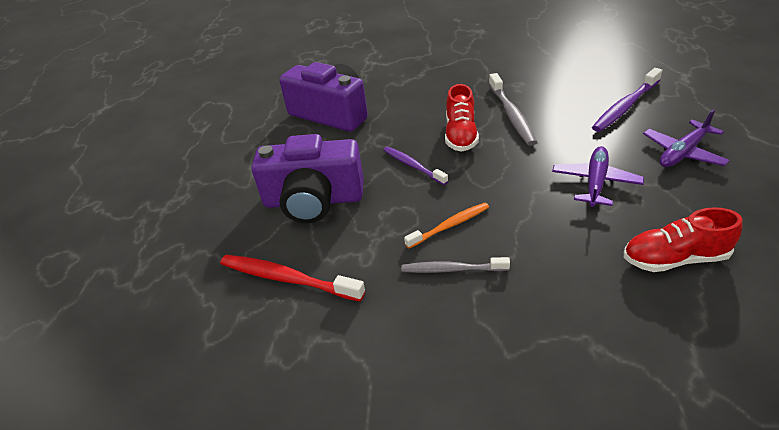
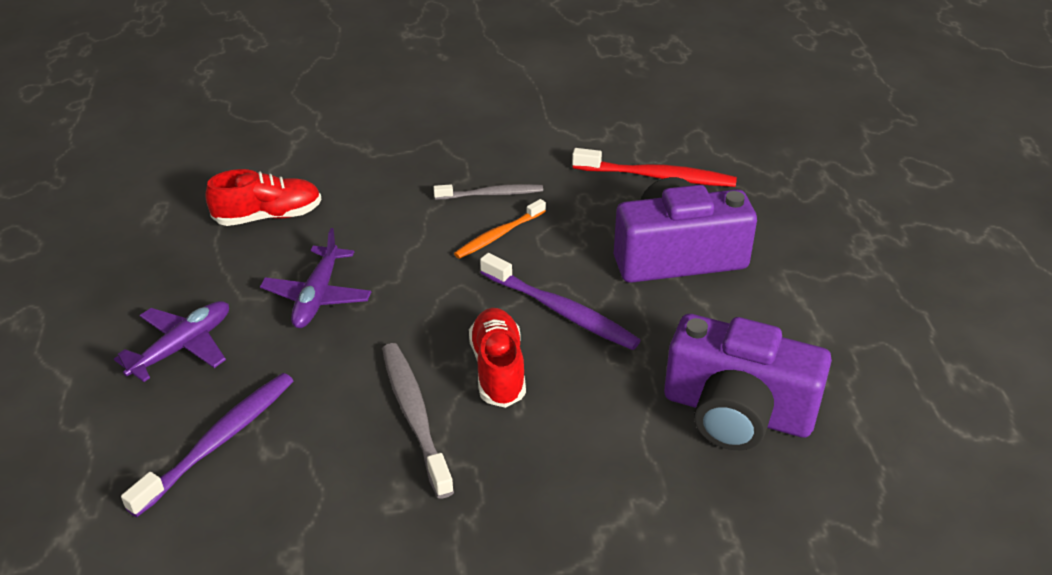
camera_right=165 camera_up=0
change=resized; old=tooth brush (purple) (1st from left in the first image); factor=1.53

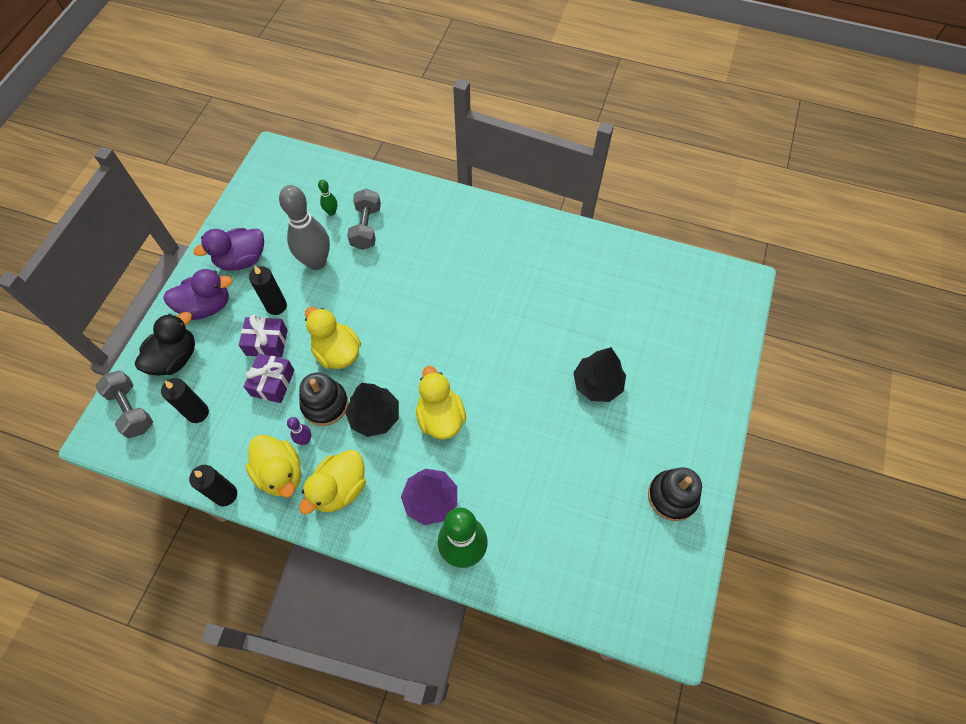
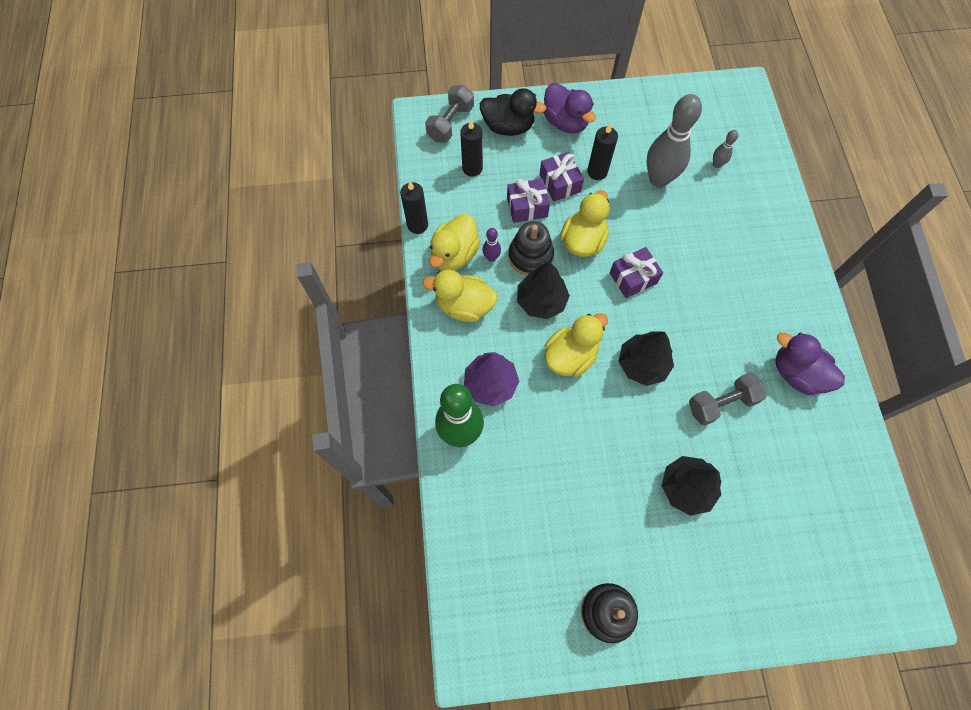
camera_right=65 camera_up=5
change=moved; old=duck (purple) (2nd from left)
change=recoloured; old=tenpin (leaf-green) (1st from left); new=tenpin (ash-grey) (2nd from left)
change=moved; old=dumbbell (ash-grey) (2nd from left)
change=added; new=gift (purple) (3rd from left)
change=added; new=fir tree (black) (2nd from left)

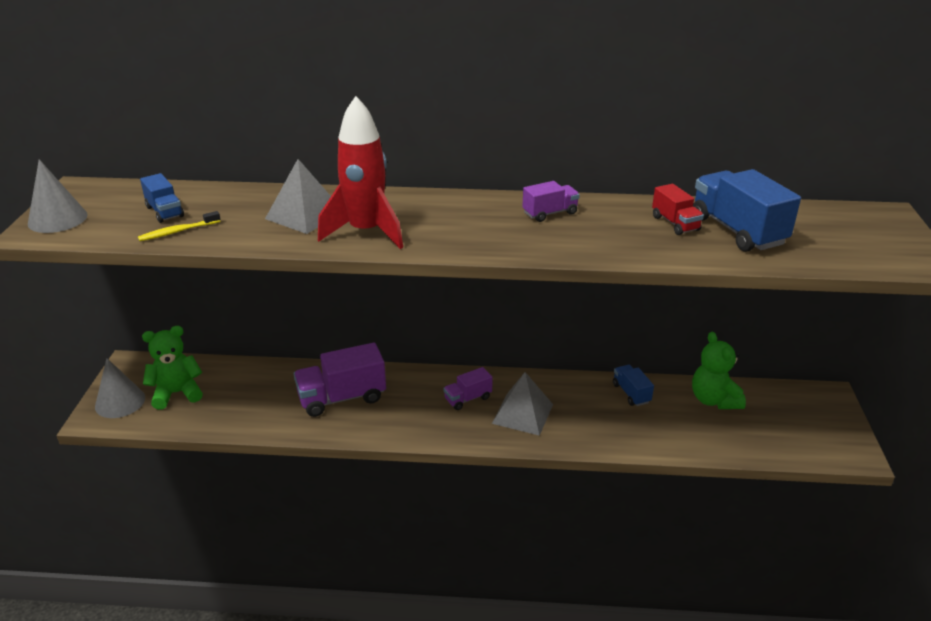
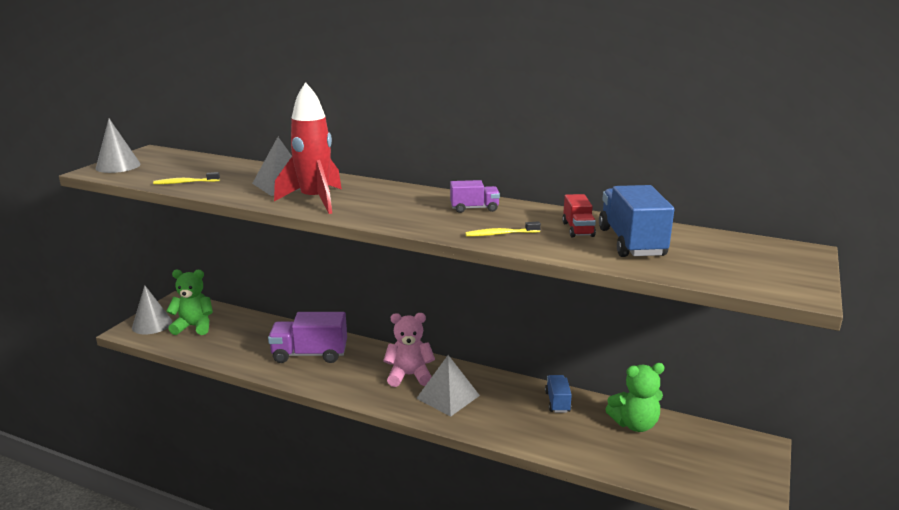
camera_right=20 camera_up=-10
change=removed; old=toy truck (blue) (1st from left)
change=replaced; old=toy truck (purple) (2nd from left); new=teddy bear (rose-pink)
change=turned; old=teddy bear (leaf-green) (2nd from left); degrees=-105
change=added; new=tooth brush (yellow) (2nd from left)

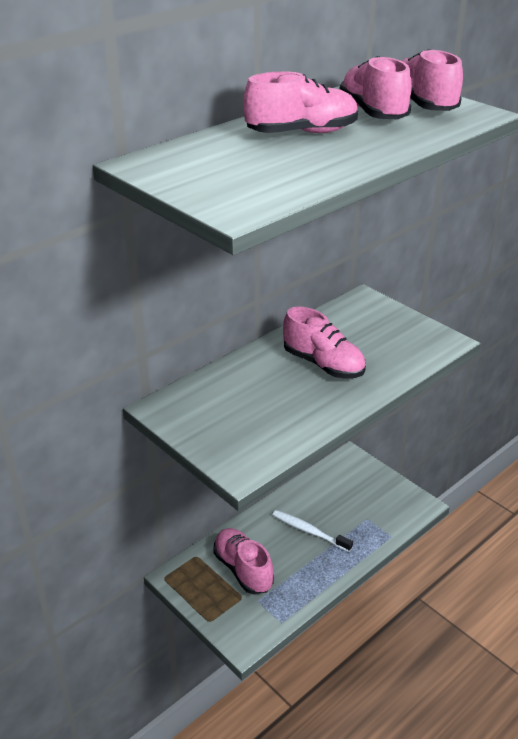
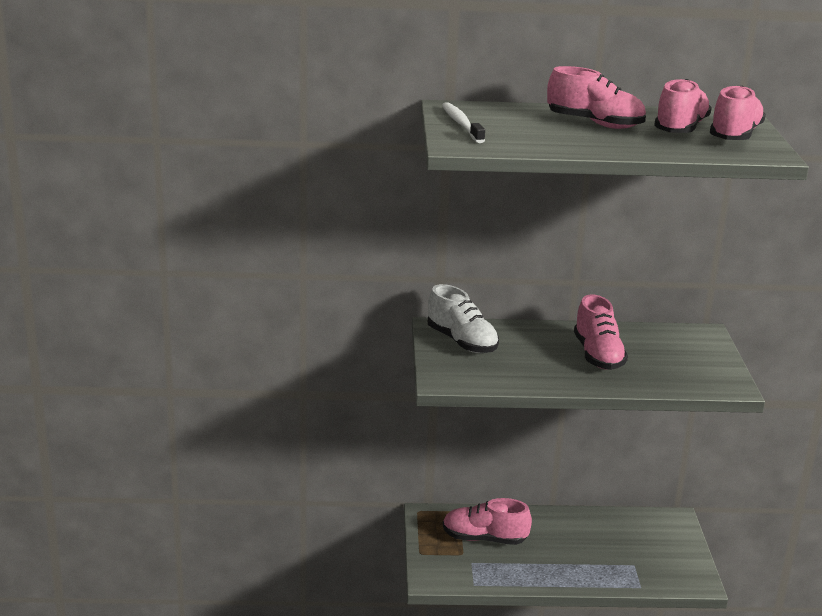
camera_right=40 camera_up=-10
change=turned; old=lace-up shoe (rose-pink) (1st from left); degrees=-90
change=moved; old=tooth brush (pure white)
change=added; new=lace-up shoe (pure white)

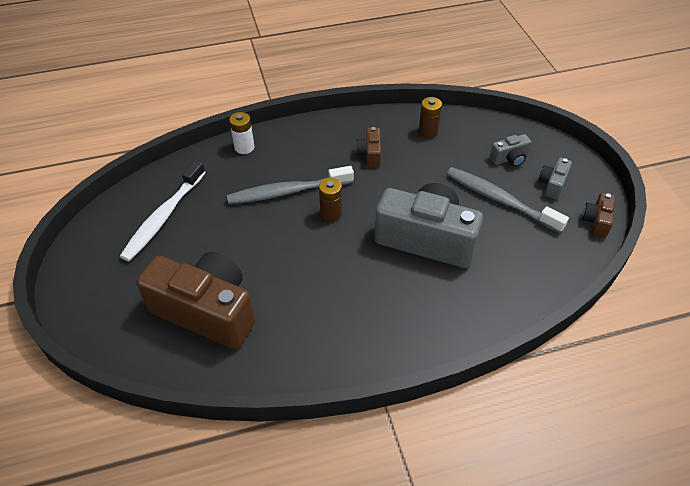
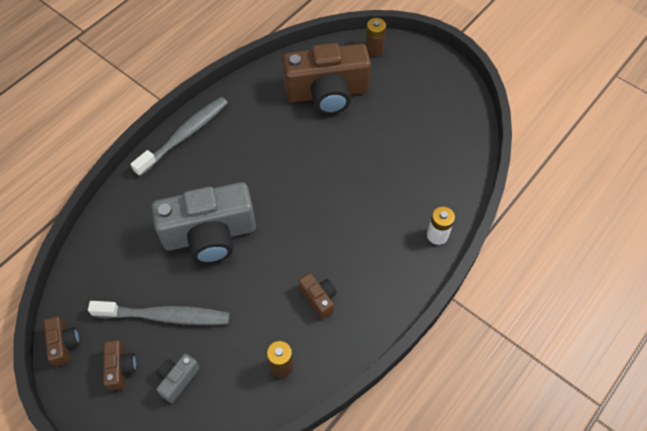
camera_right=145 camera_up=10
change=removed; old=tooth brush (pure white)
change=moved; old=tooth brush (ash-grey) (1st from left in the first image); new=tooth brush (ash-grey) (2nd from left)
change=moved; old=AA battery (dark brown) (1st from left in the first image); new=AA battery (dark brown) (2nd from left)
change=recoloured; old=photo camera (ash-grey) (3rd from left); new=photo camera (dark brown) (2nd from left)

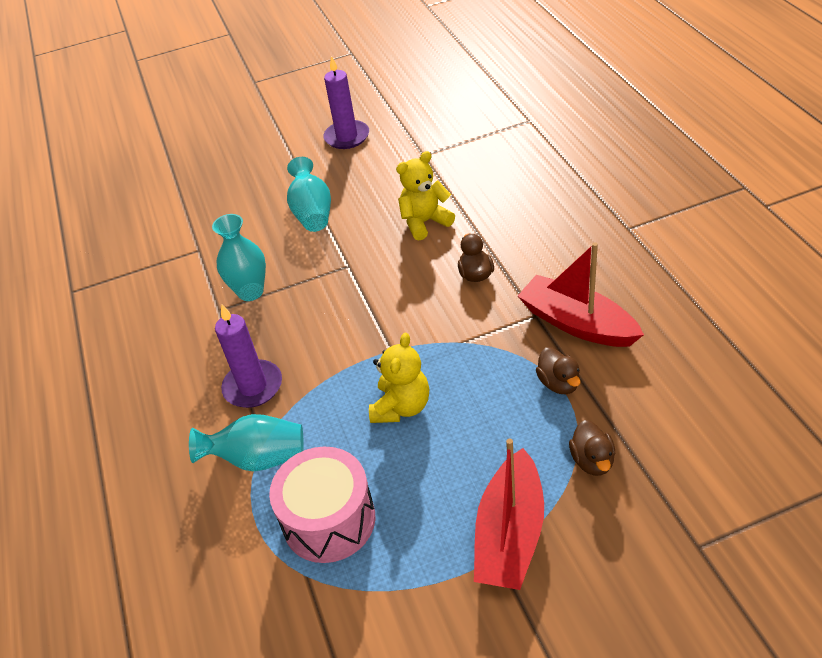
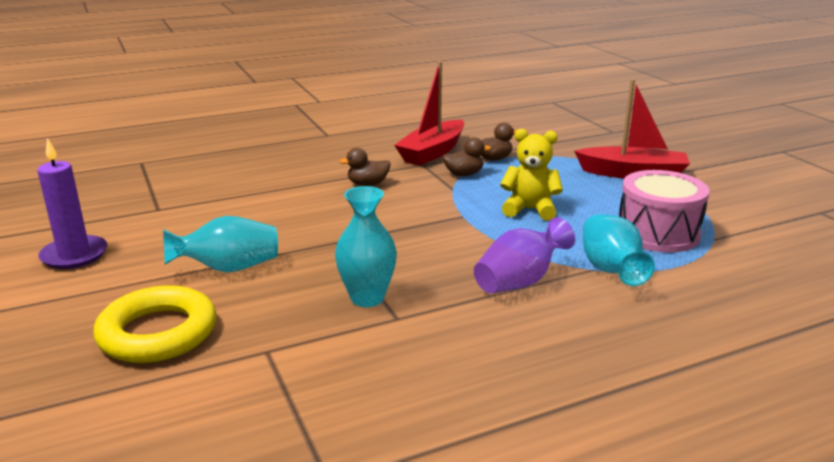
camera_right=-100 camera_up=-20
change=replaced; old=candle (purple) (1st from left); new=flower vase (purple)
change=removed; old=teddy bear (yellow) (2nd from left)
change=moved; old=duck (dark brown) (3rd from left in the first image); new=duck (dark brown) (2nd from left)
change=added; new=ring (yellow)

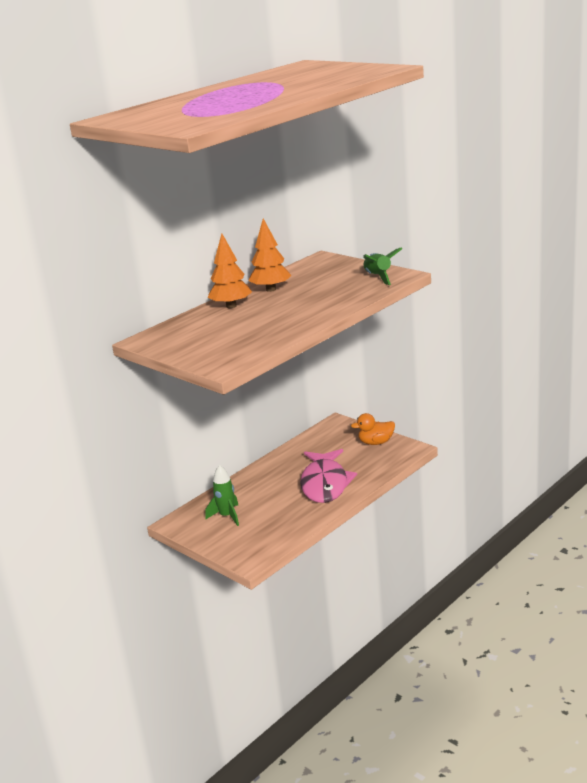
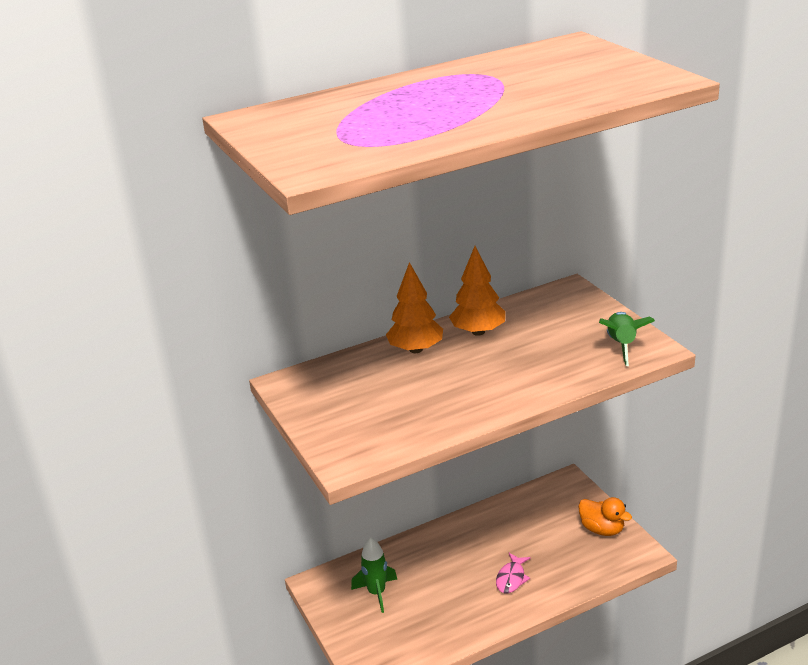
camera_right=20 camera_up=5
change=resized; old=fish (rose-pink); factor=0.44
change=turned; old=duck (orange-coloured); degrees=-150

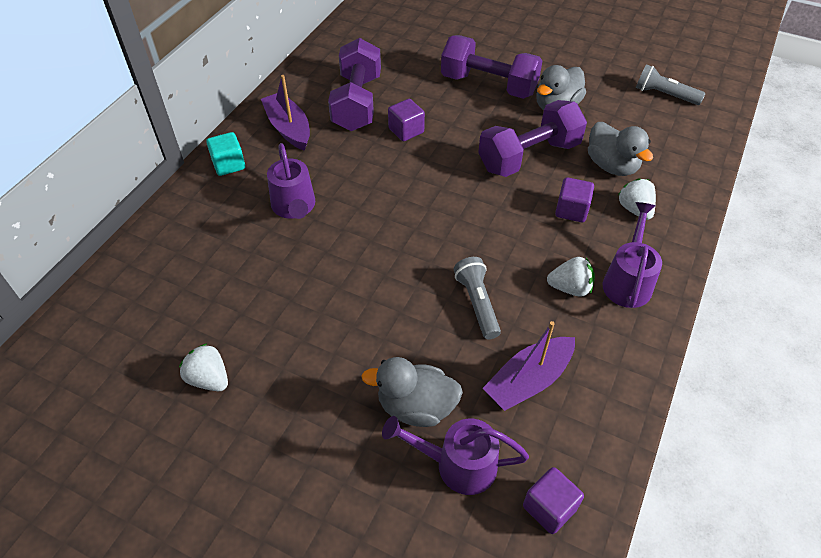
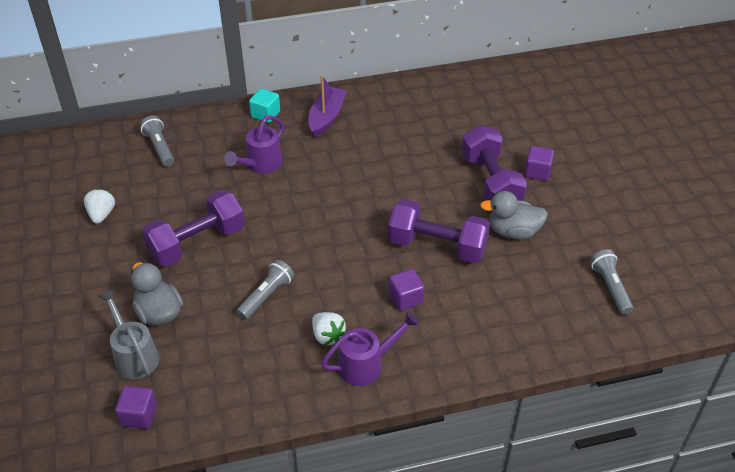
camera_right=50 camera_up=-5
change=moved; old=dumbbell (purple) (1st from left)
change=recoloured; old=sprinkling can (purple) (2nd from left); new=sprinkling can (ash-grey)
change=moved; old=solid cube (purple) (1st from left in the first image); new=solid cube (purple) (3rd from left)
change=removed; old=toy boat (purple) (2nd from left)
change=removed; old=duck (ash-grey) (3rd from left)
change=removed; old=berry (pure white) (3rd from left)
change=added; new=pocket torch (ash-grey) (1st from left)

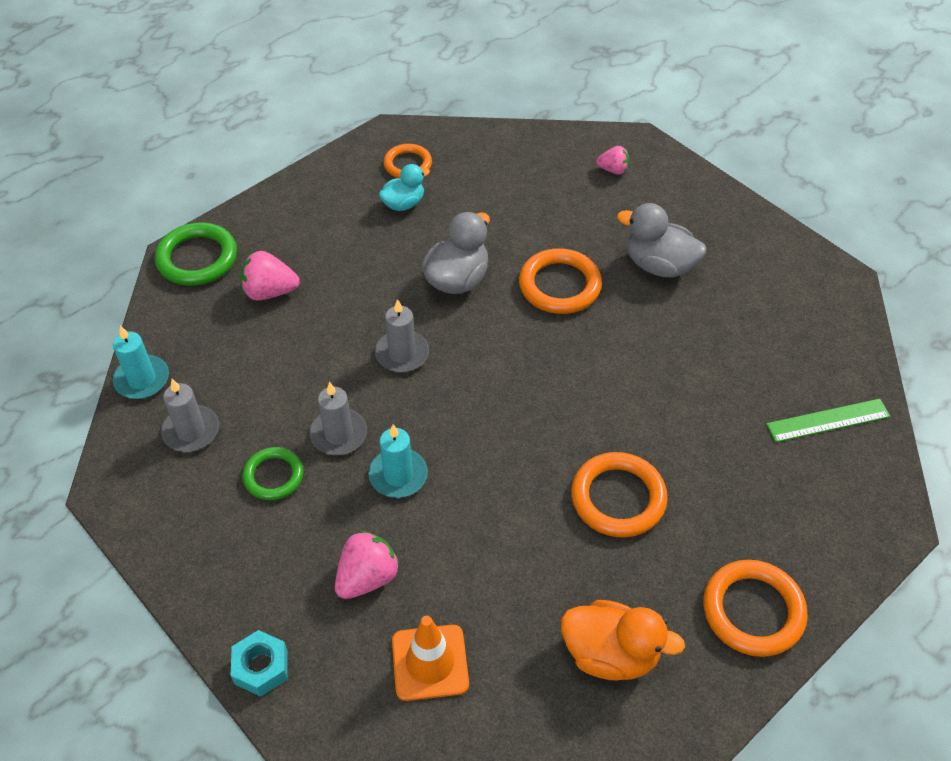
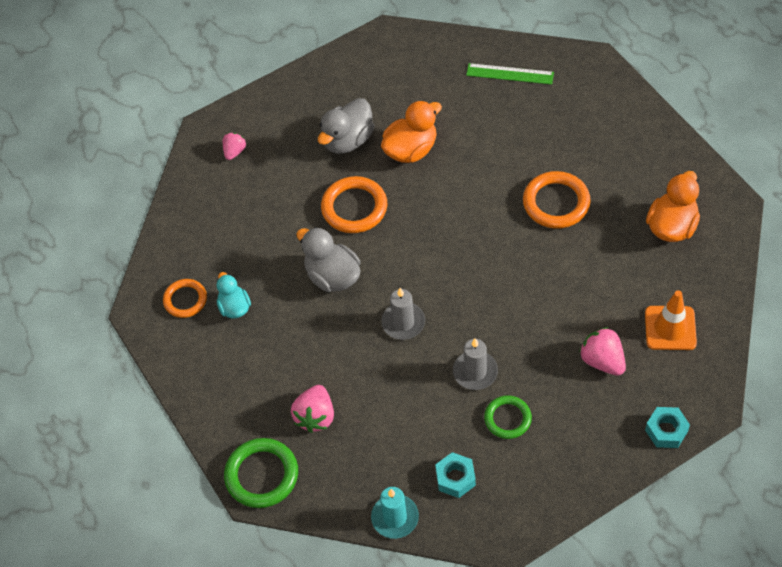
camera_right=-75 camera_up=5
change=replaced; old=candle (ash-grey) (1st from left); new=hex nut (aqua) (1st from left)
change=removed; old=candle (aqua) (2nd from left)
change=removed; old=ring (orange-coloured) (4th from left)
change=turned; old=straightedge (leaf-green); degrees=-75
change=added; new=duck (orange-coloured) (1st from left)

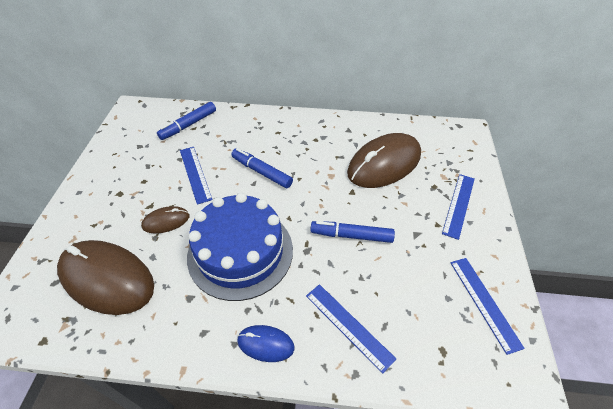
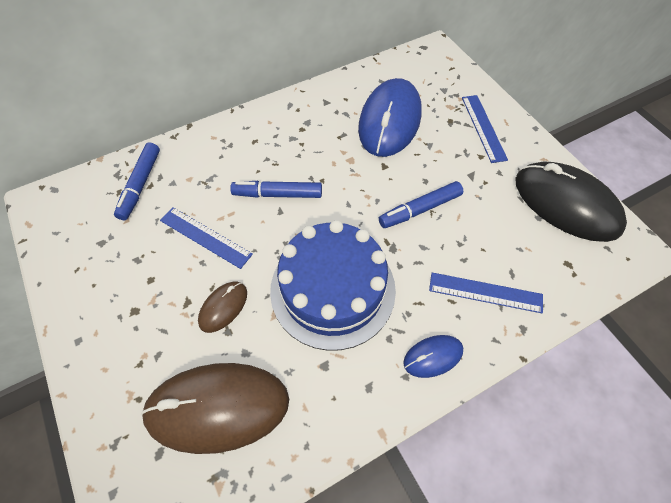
camera_right=-35 camera_up=10
change=recoloured; old=mouse (dark brown) (3rd from left); new=mouse (blue) (1st from left)
change=replaced; old=straightedge (blue) (4th from left); new=mouse (black)

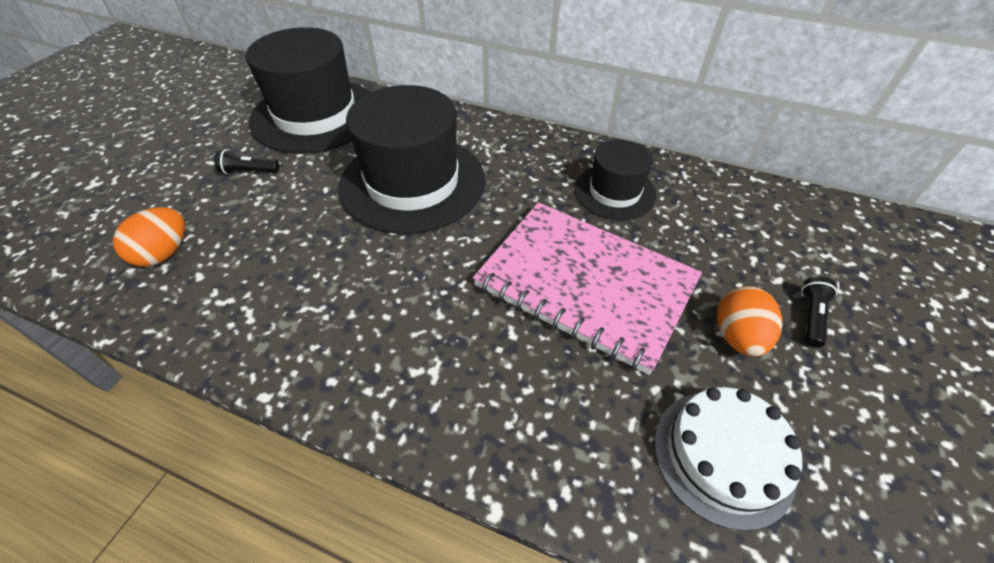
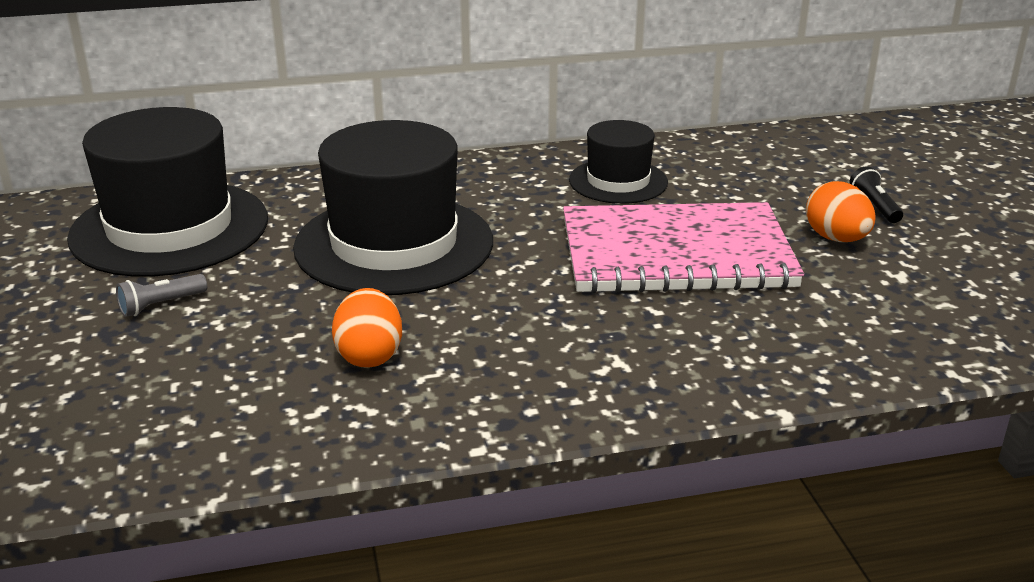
camera_right=-35 camera_up=-20
change=moved; old=toy egg (orange-coloured) (1st from left)
change=recoloured; old=pocket torch (black) (1st from left); new=pocket torch (ash-grey)
change=removed; old=layer cake (pure white)

